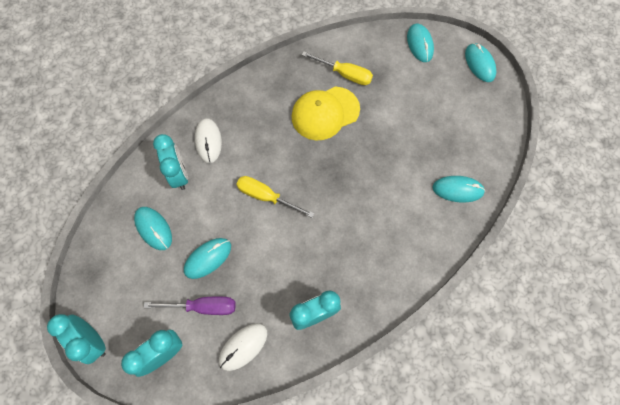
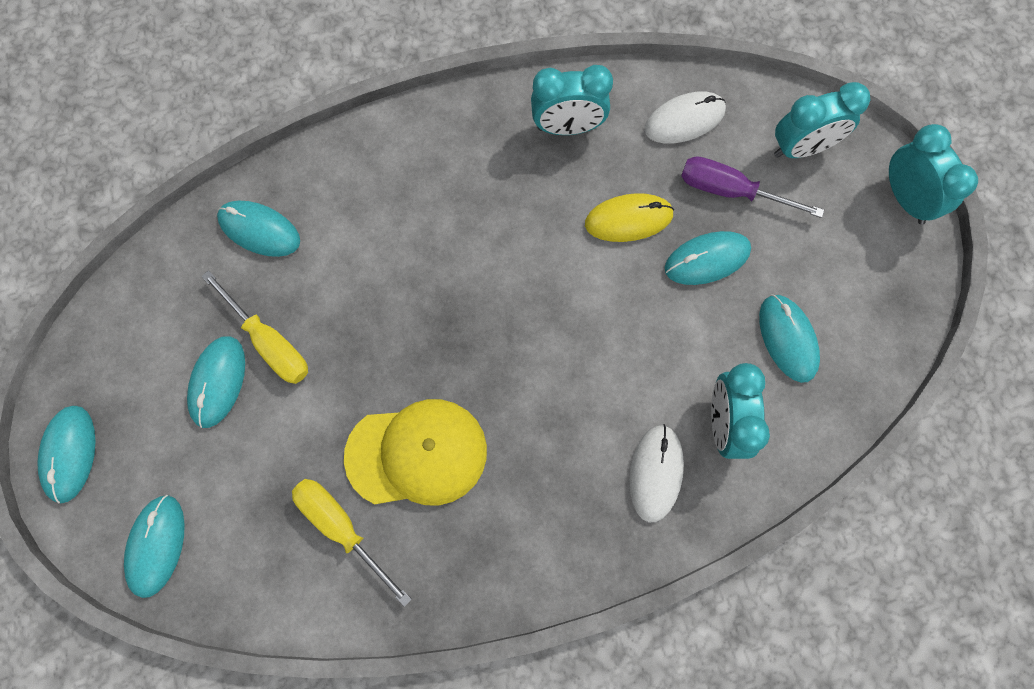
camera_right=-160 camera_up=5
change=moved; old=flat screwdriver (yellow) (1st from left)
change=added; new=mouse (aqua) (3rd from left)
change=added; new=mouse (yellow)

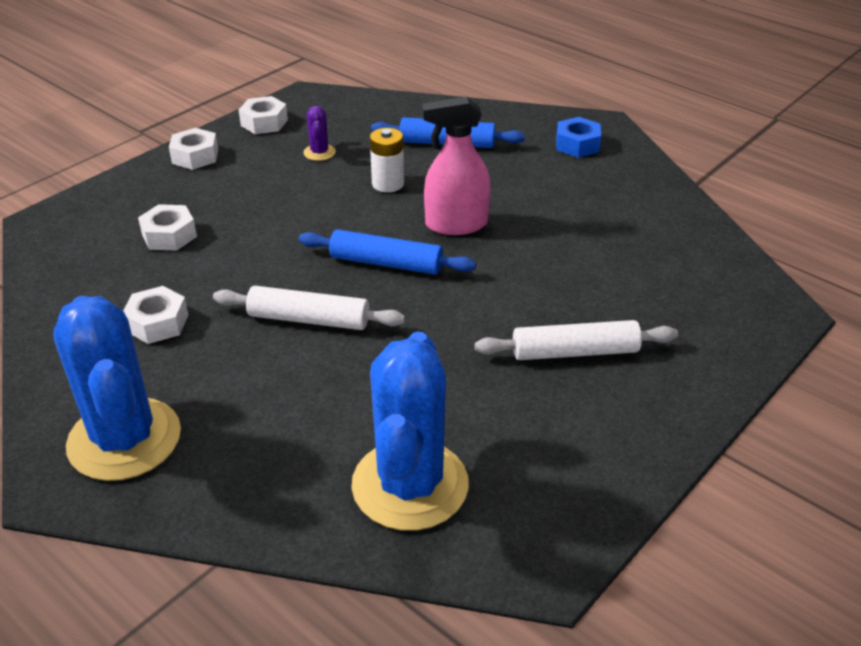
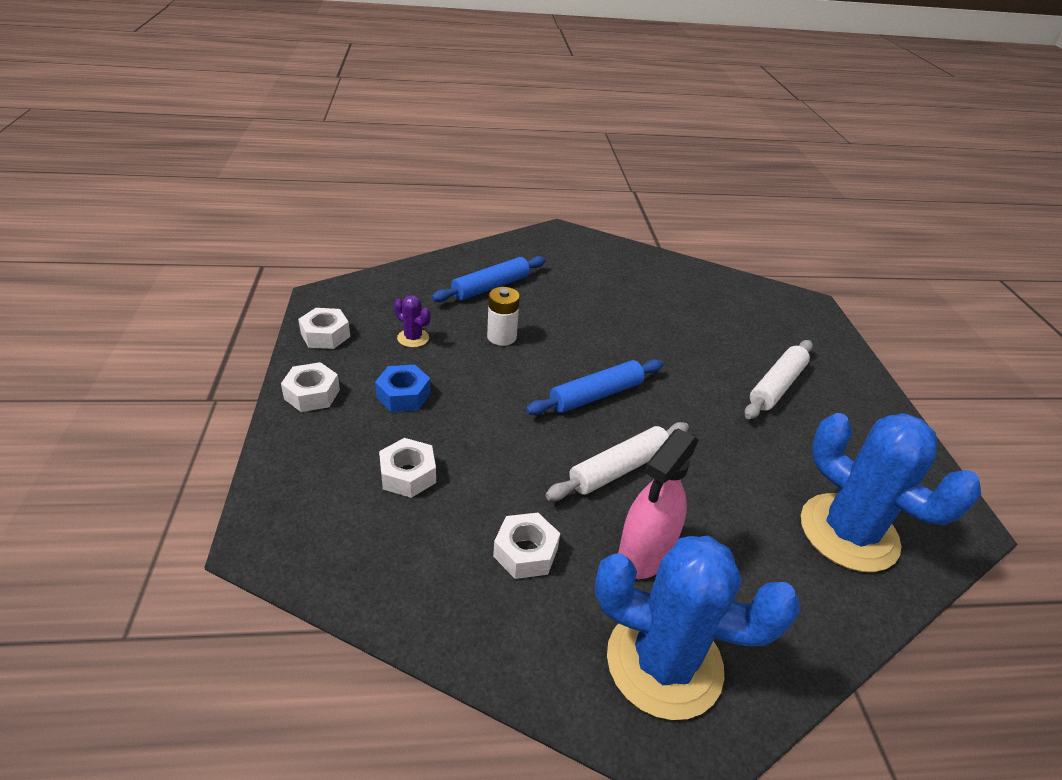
camera_right=-50 camera_up=0
change=moved; old=spray bottle (rose-pink)
change=moved; old=hex nut (blue)

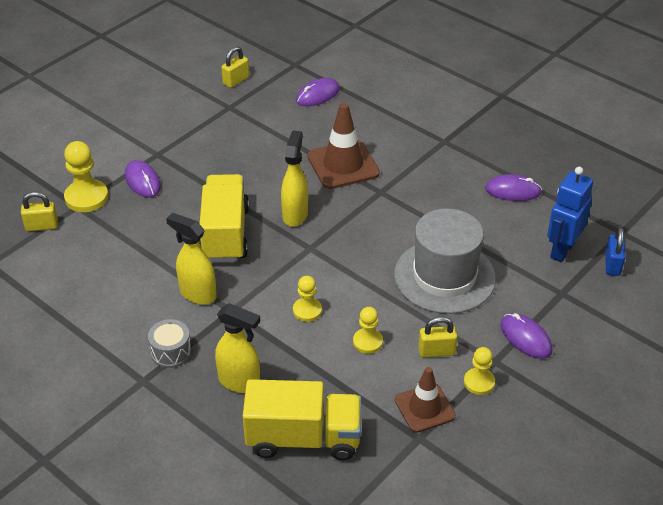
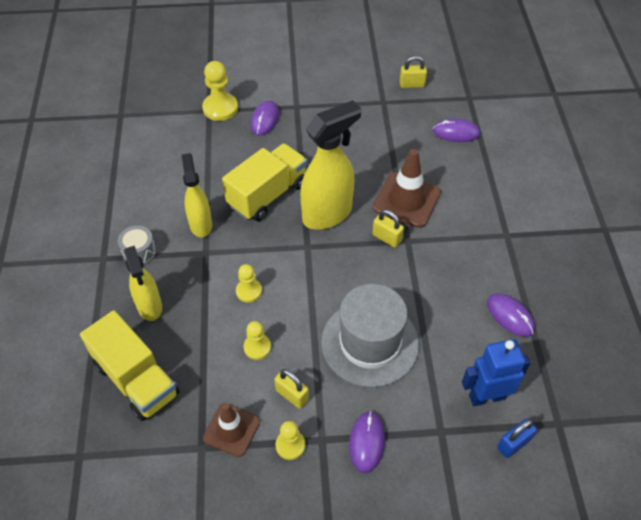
camera_right=45 camera_up=10
change=moved; old=lock (yellow) (1st from left in the first image); new=lock (yellow) (2nd from left)
change=resized; old=spray bottle (yellow) (3rd from left); factor=1.6

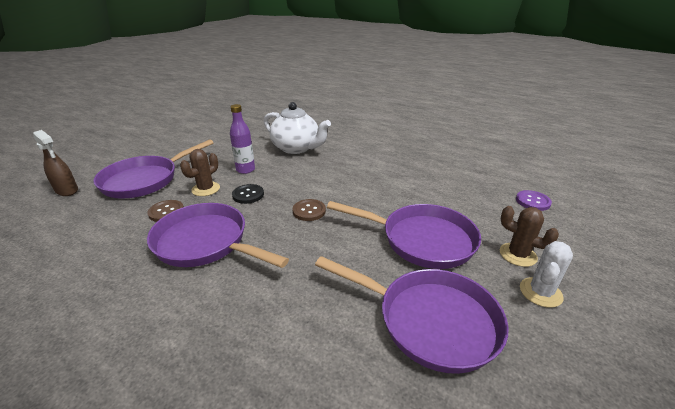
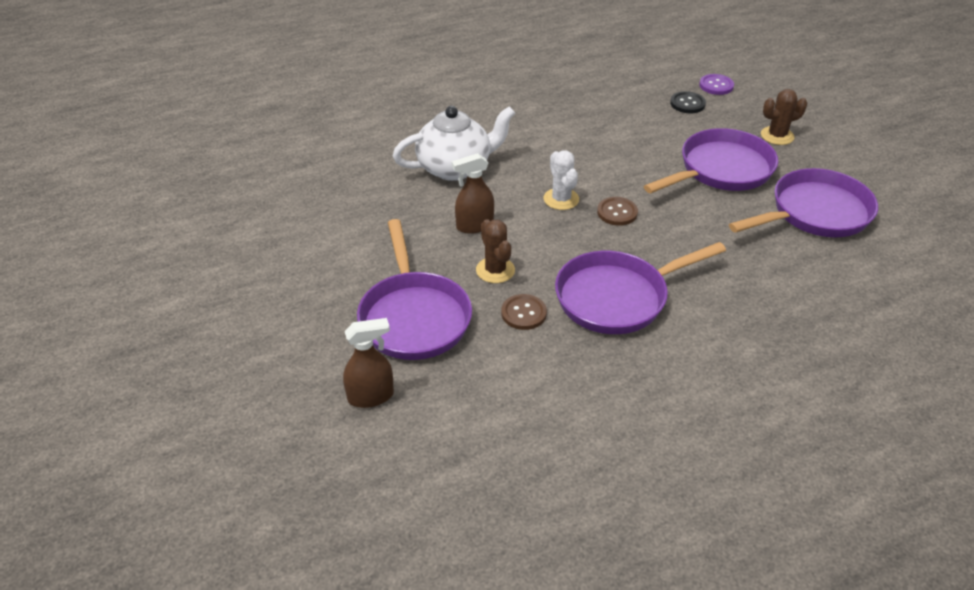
camera_right=-55 camera_up=10
change=replaced; old=drink bottle (purple); new=spray bottle (dark brown) (2nd from left)
change=moved; old=shirt button (black)
change=moved; old=saguaro cactus (pure white)

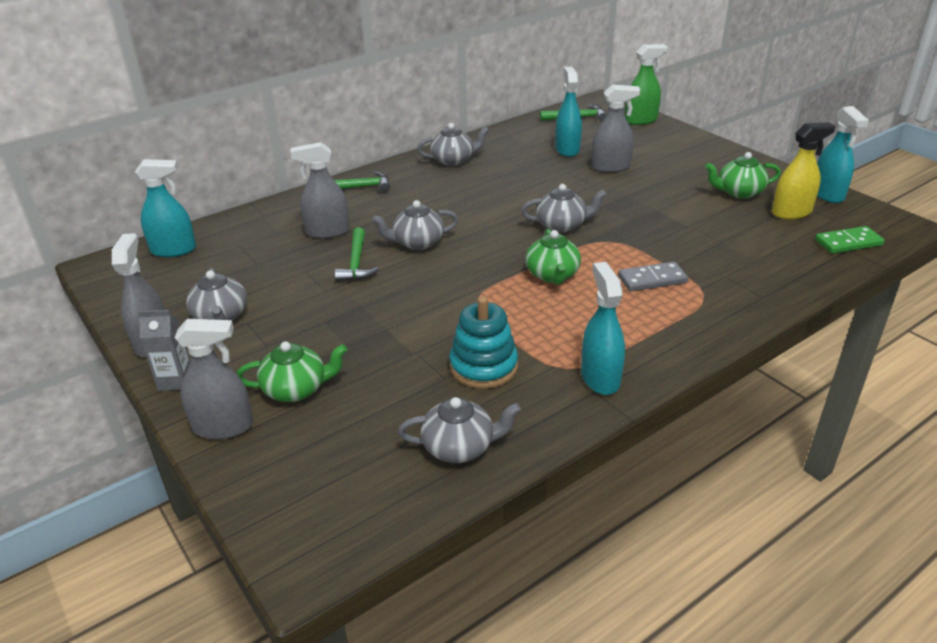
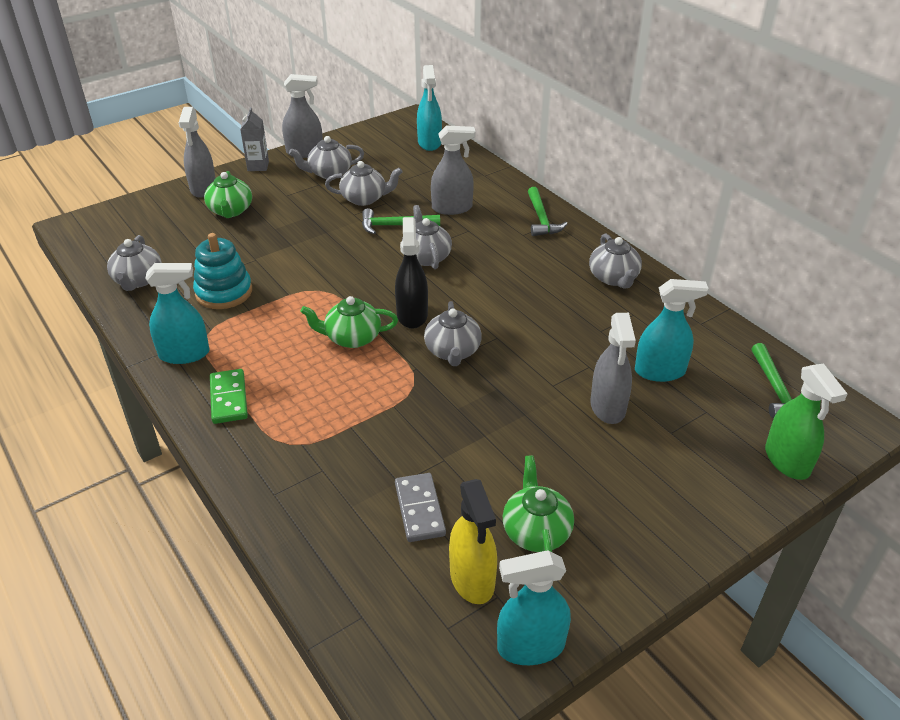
camera_right=90 camera_up=5
change=turned; old=spray bottle (ash-grey) (3rd from left); degrees=90
change=moved; old=domino piece (ash-grey)
change=moved; old=domino piece (leaf-green)
change=added; new=teapot (ash-grey) (3rd from left)
change=added; new=spray bottle (black)

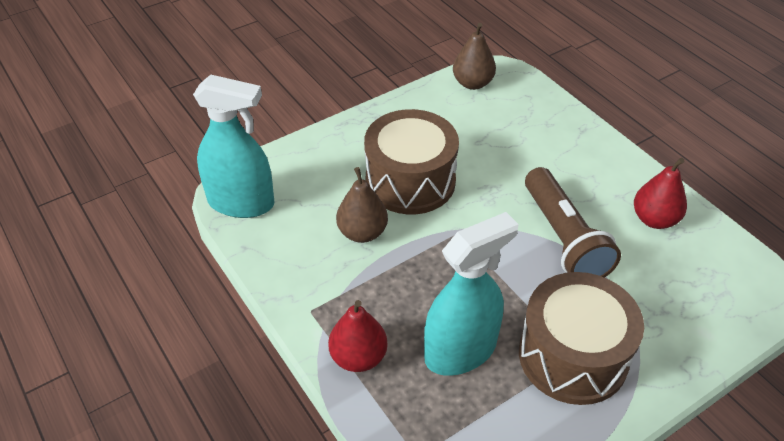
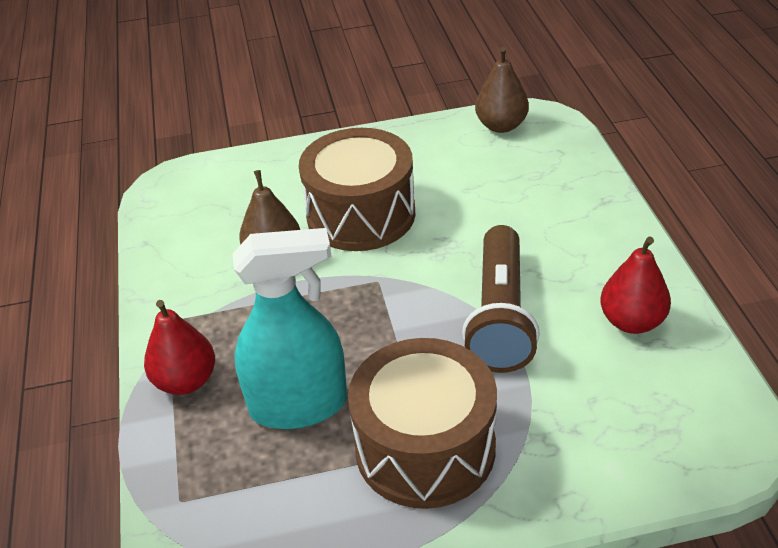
camera_right=25 camera_up=-5
change=removed; old=spray bottle (aqua) (1st from left)

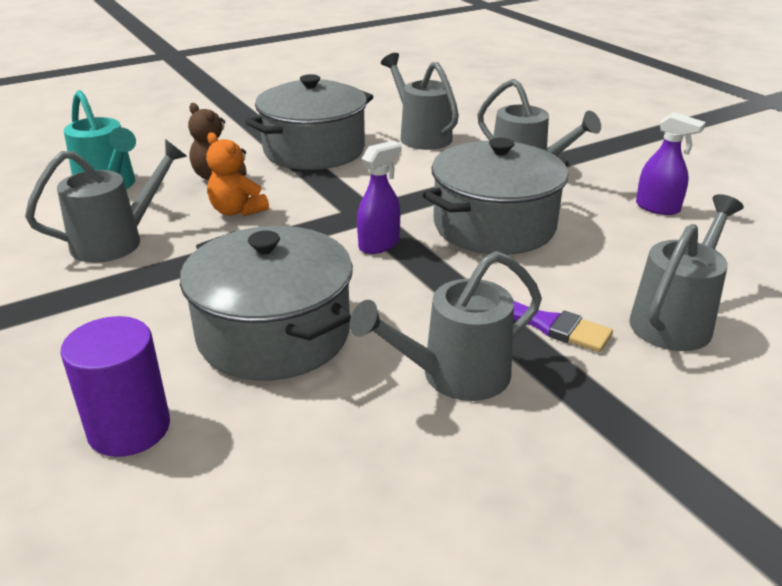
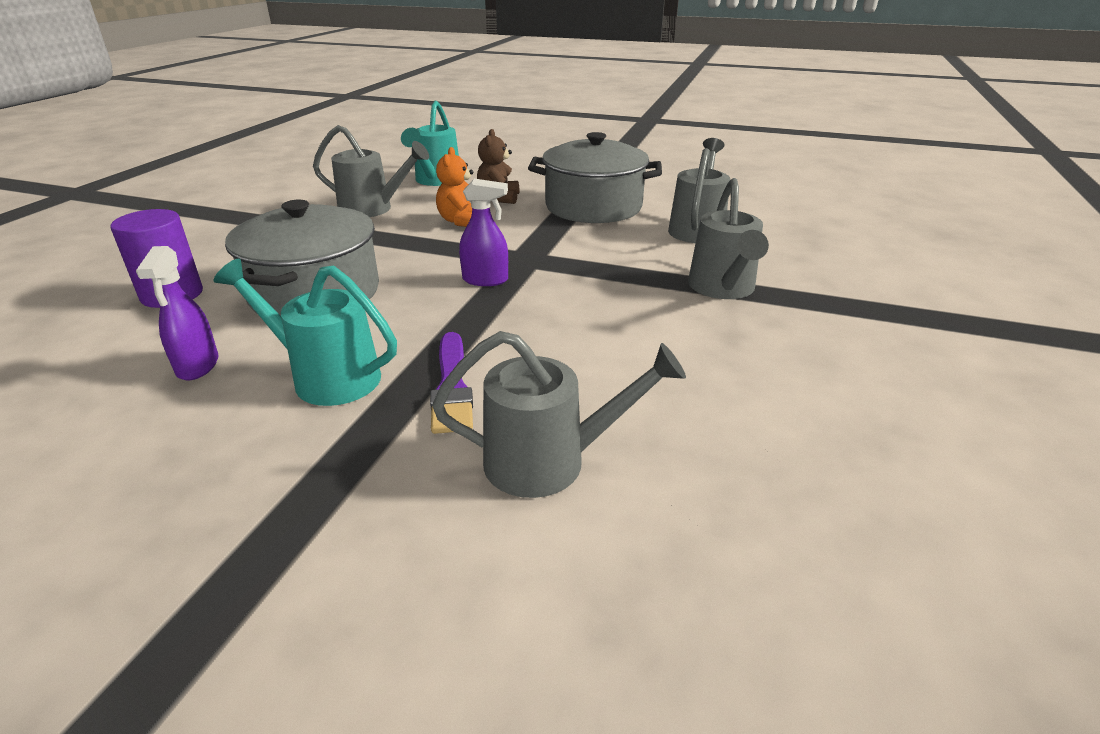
camera_right=50 camera_up=0
change=recoloured; old=sprinkling can (ash-grey) (3rd from left); new=sprinkling can (aqua) (1st from left)
change=removed; old=cooking pot (ash-grey) (3rd from left)
change=moved; old=spray bottle (purple) (2nd from left in the first image); new=spray bottle (purple) (1st from left)

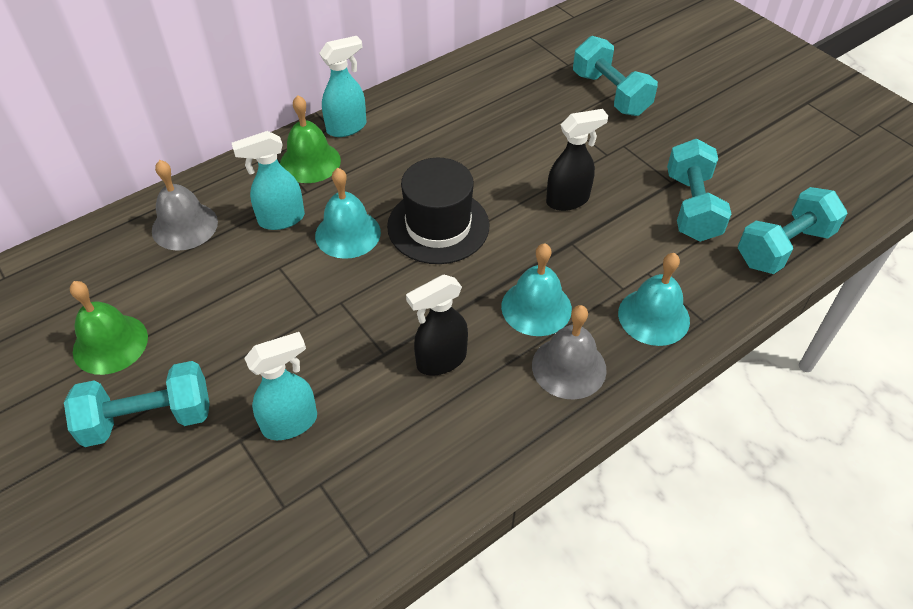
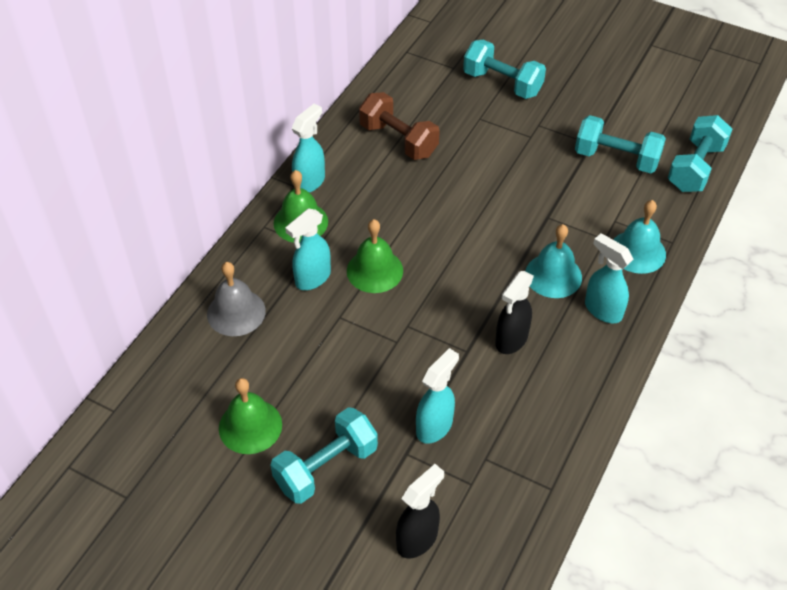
camera_right=-25 camera_up=0
change=recoloured; old=bell (aqua) (1st from left); new=bell (leaf-green) (3rd from left)
change=removed; old=top hat (black)
change=replaced; old=bell (ash-grey) (2nd from left); new=spray bottle (aqua) (4th from left)
change=moved; old=spray bottle (black) (2nd from left in the first image); new=spray bottle (black) (1st from left)
change=turned; old=dumbbell (aqua) (3rd from left); degrees=-45
change=added; new=dumbbell (dark brown)

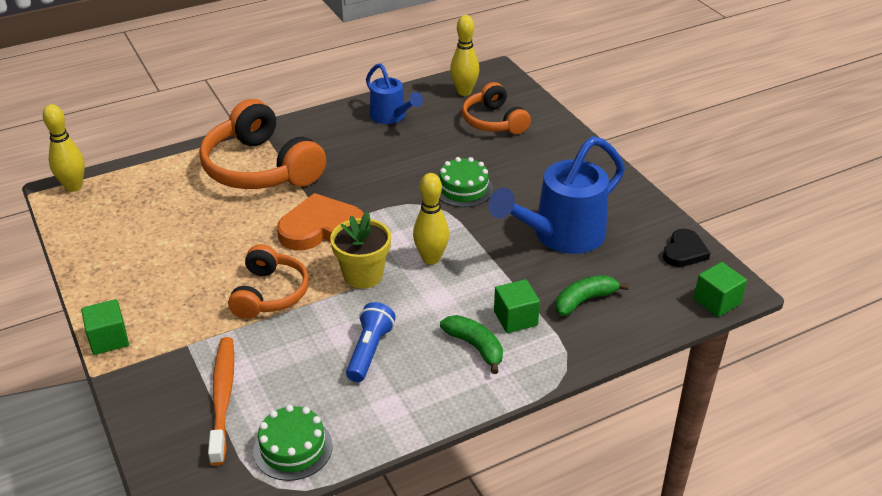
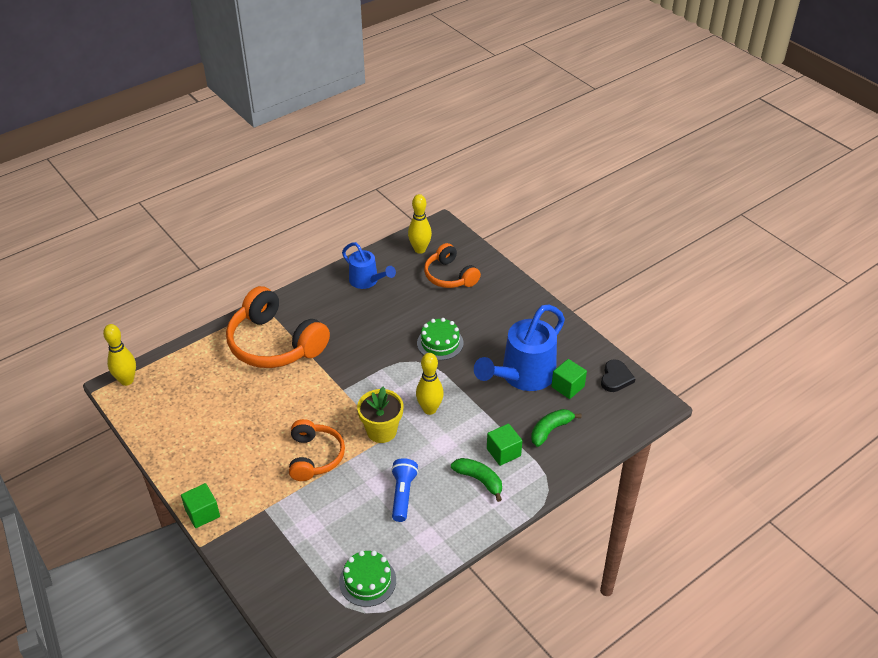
camera_right=-10 camera_up=5
change=removed; old=tooth brush (orange-coloured)
change=removed; old=heart (orange-coloured)
change=moved; old=solid cube (leaf-green) (3rd from left)

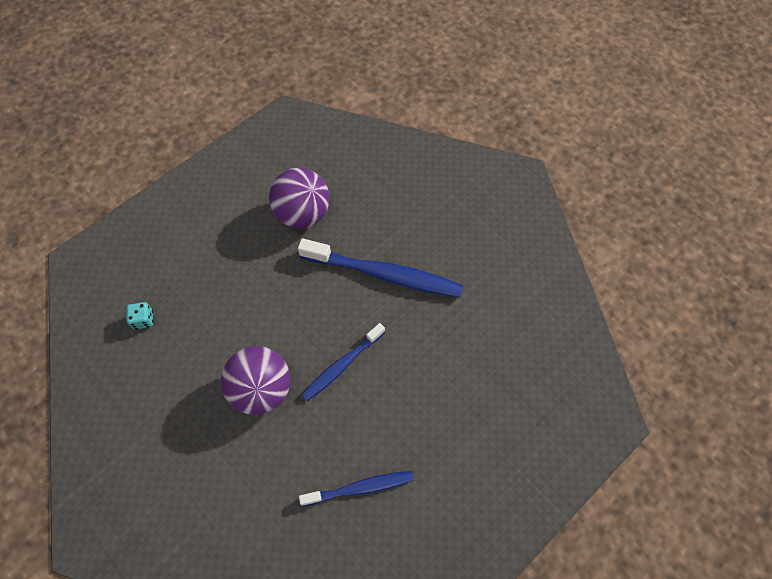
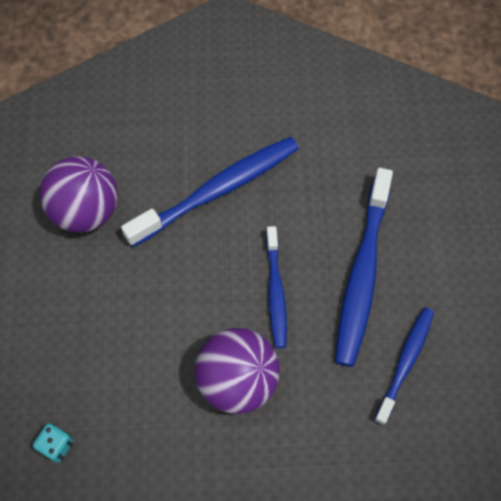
camera_right=-50 camera_up=0
change=added; new=tooth brush (blue) (3rd from left)

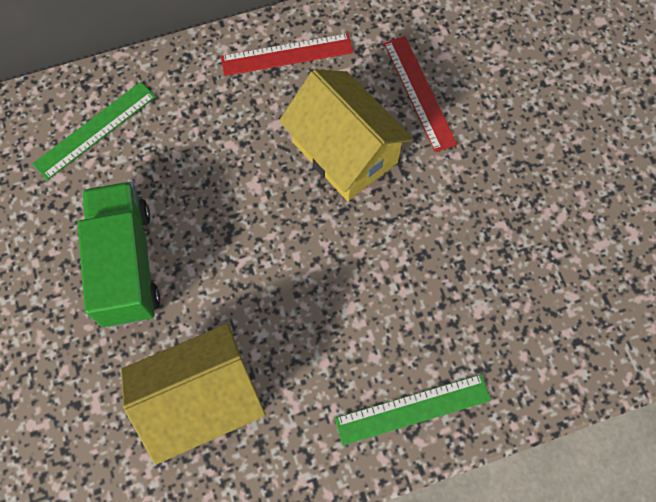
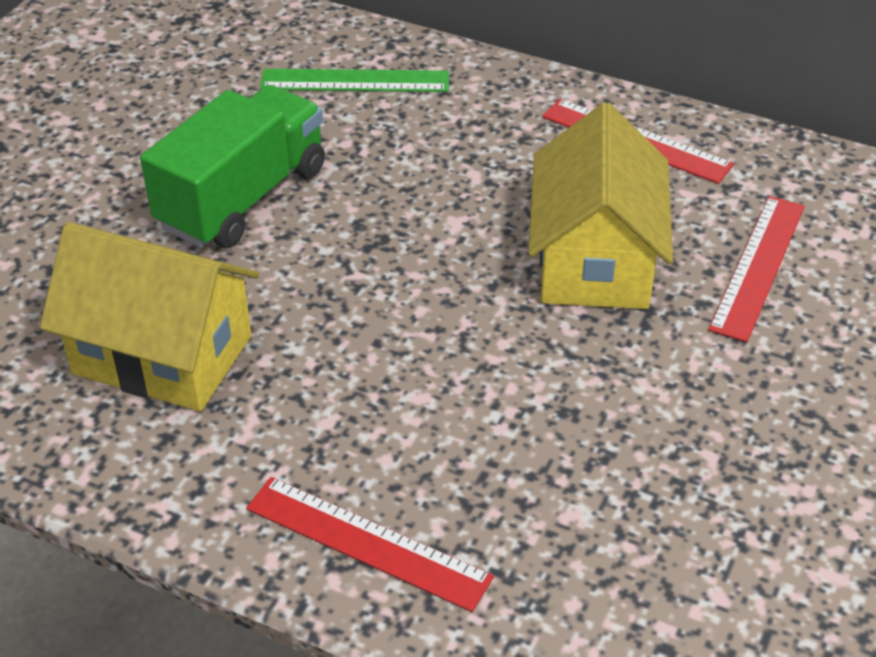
camera_right=45 camera_up=-25
change=recoloured; old=straightedge (leaf-green) (2nd from left); new=straightedge (scarlet) (1st from left)

